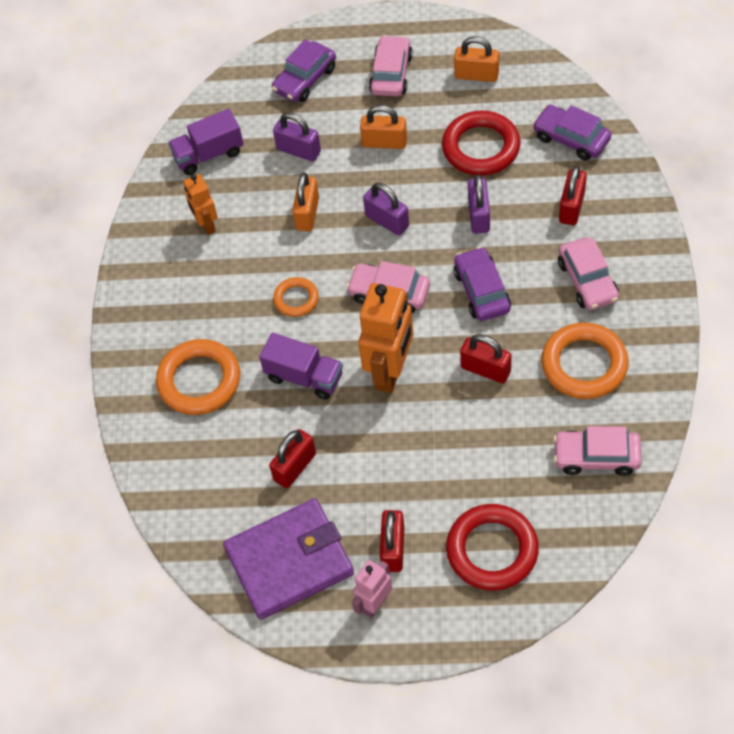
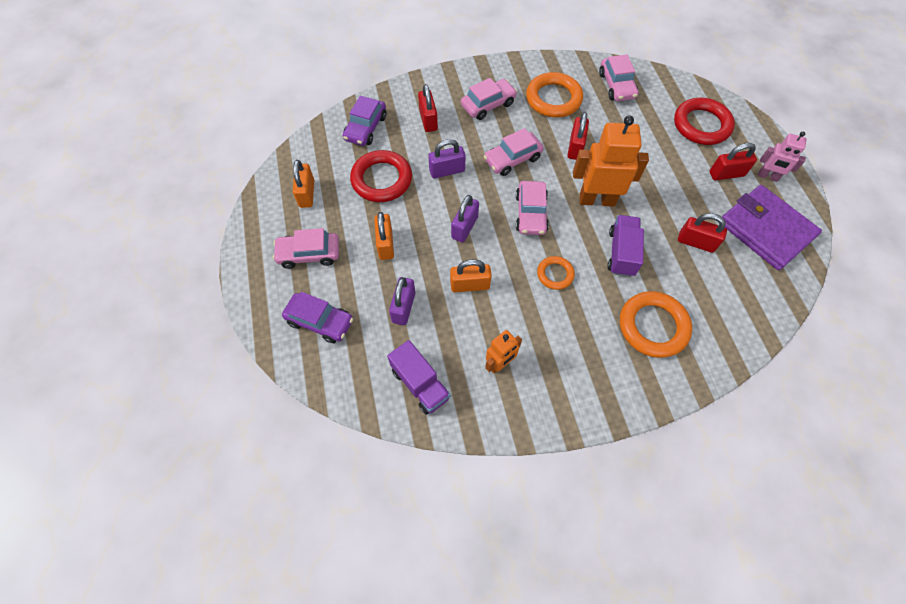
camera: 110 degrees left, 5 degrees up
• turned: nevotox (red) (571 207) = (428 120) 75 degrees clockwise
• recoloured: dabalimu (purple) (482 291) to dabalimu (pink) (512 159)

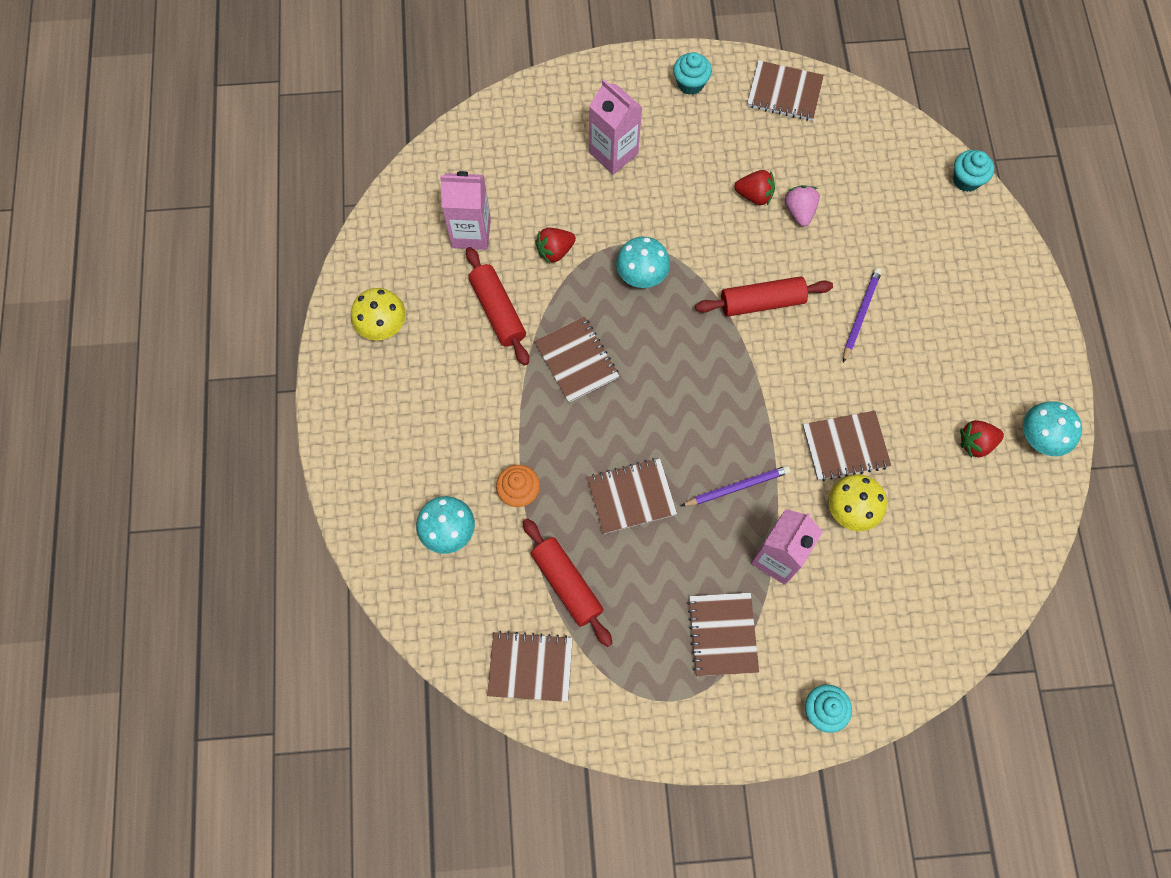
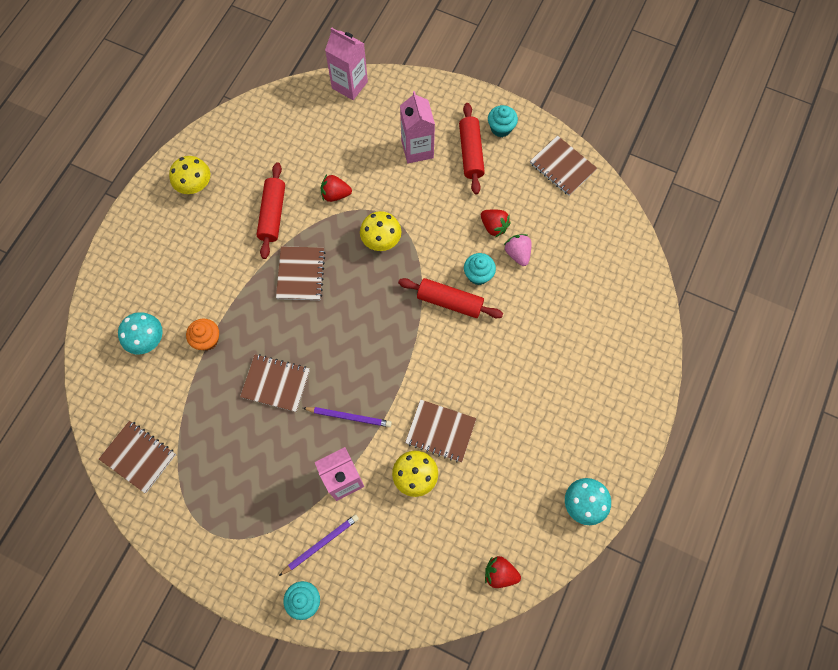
camera: 30 degrees right, 0 degrees up
• moved: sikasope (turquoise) (966 180) to (478 275)
• moved: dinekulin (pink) (471 233) to (349 85)
• turned: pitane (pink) (799 211) = (517 253) 45 degrees counterclockwise
• recoloured: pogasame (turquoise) (641 275) to pogasame (yellow) (381 240)
• moved: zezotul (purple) (860 315) to (320 544)
• moved: pitane (red) (976 443) to (500 573)
• moved: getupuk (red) (567 584) to (471 153)
• removed: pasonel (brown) (722 634)

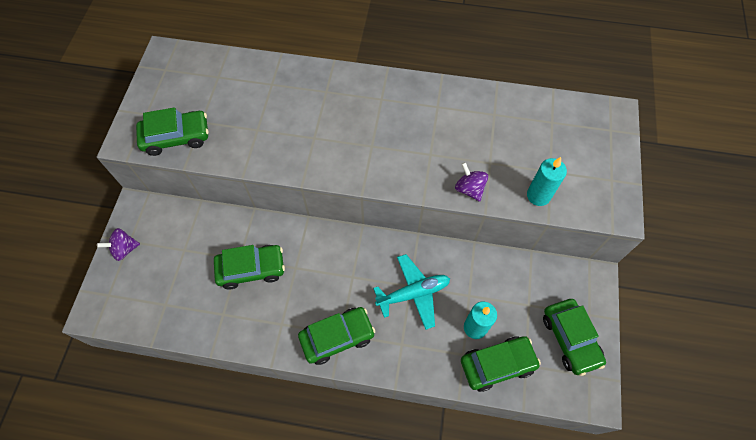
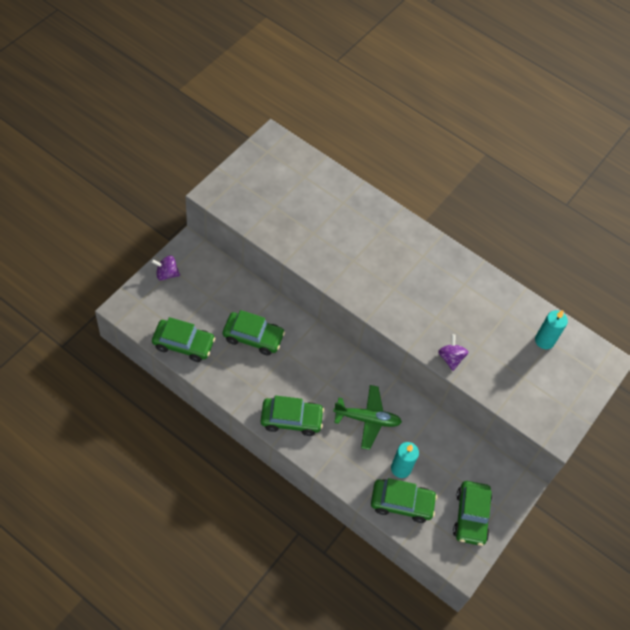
camera: 20 degrees right, 5 degrees down
• moved: dabalimu (green) (176 137) to (183 344)
• moved: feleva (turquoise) (538 195) to (544 340)
• recoloured: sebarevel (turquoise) (413 293) to sebarevel (green) (367 419)

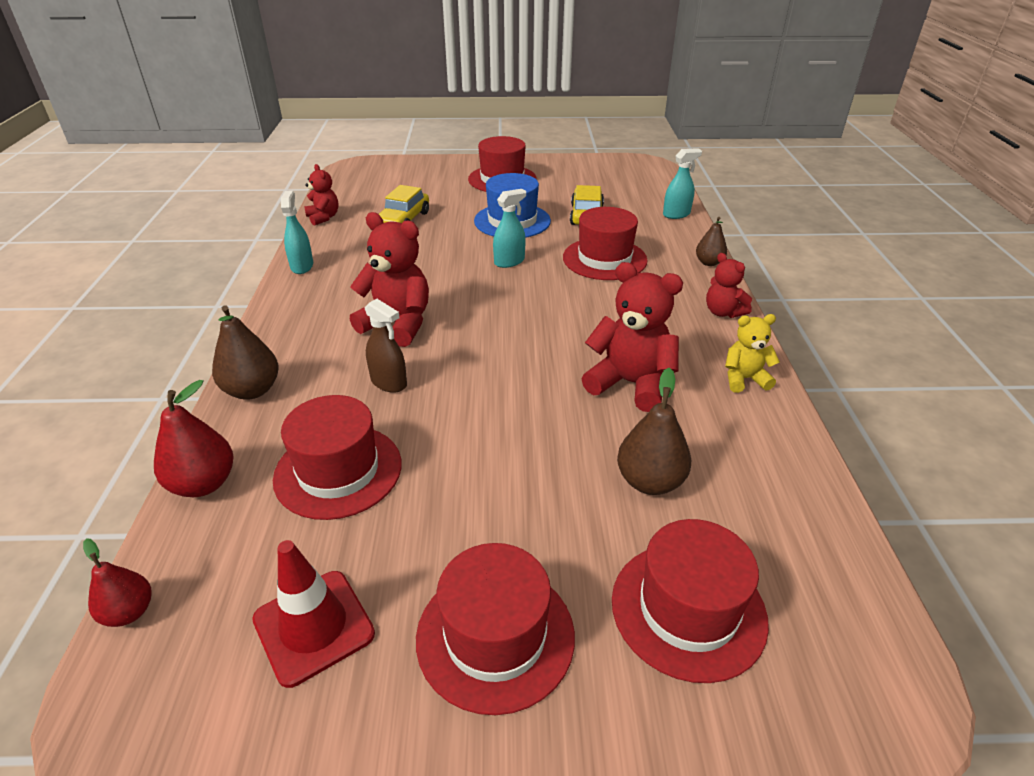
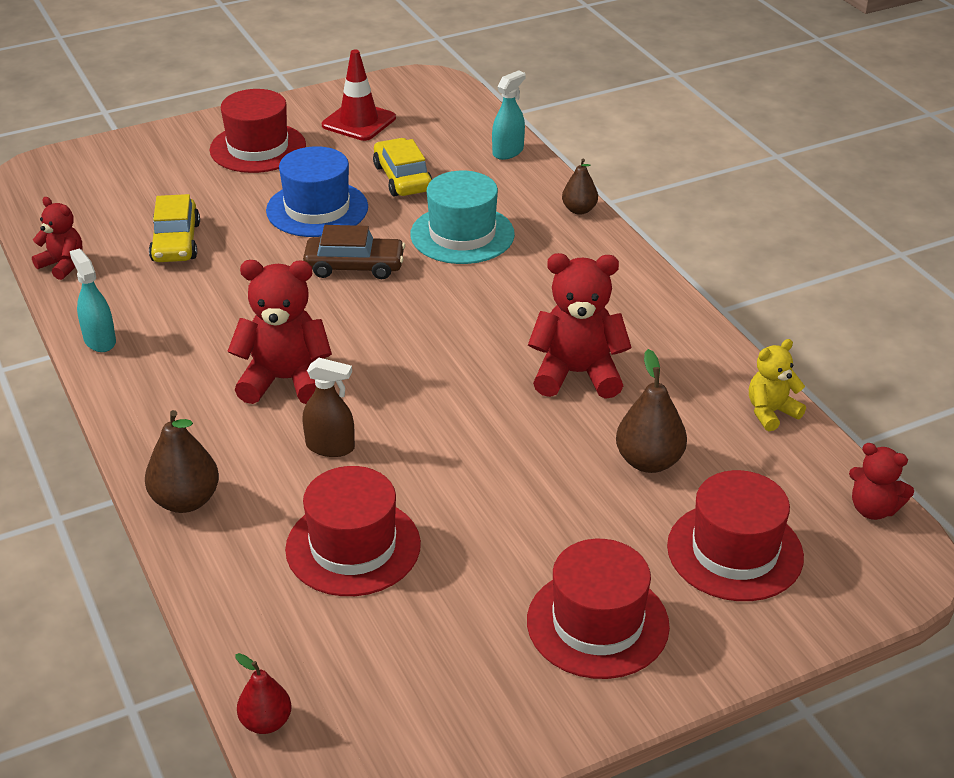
camera: 25 degrees left, 0 degrees up
• replaced: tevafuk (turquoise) (509 261) to dabalimu (brown) (354 266)
• recoloured: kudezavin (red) (604 259) to kudezavin (turquoise) (462 234)
• moved: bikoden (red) (723 312) to (873 509)
• moved: bikoden (yellow) (744 379) to (771 412)
• removed: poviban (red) (203 484)
• moved: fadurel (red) (313 626) to (359 122)

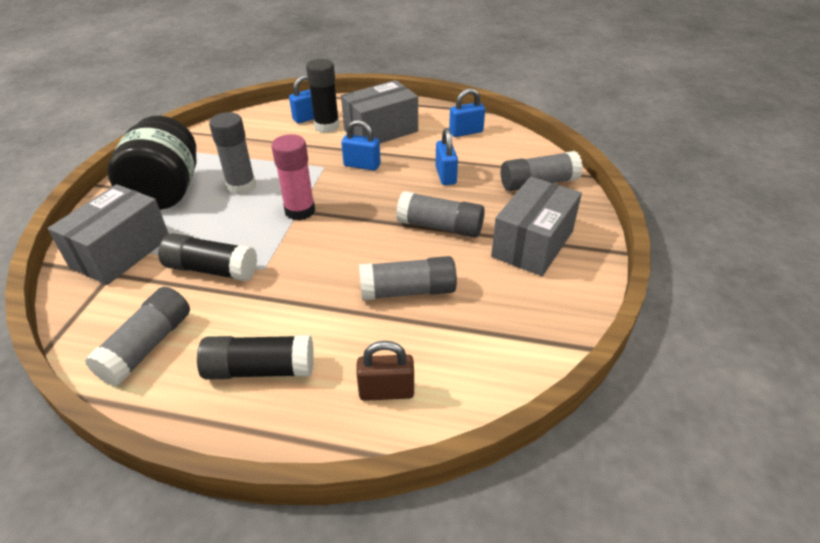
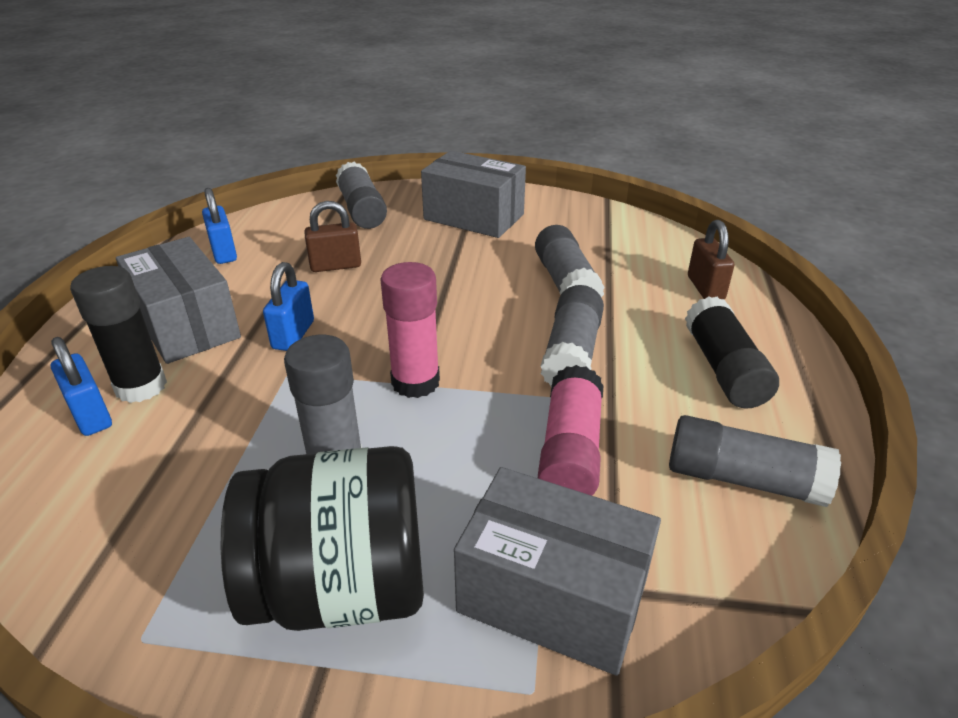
camera: 95 degrees left, 5 degrees down
• recoloured: nevotox (blue) (445 175) to nevotox (brown) (335 266)
• moved: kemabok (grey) (440 226) to (571 354)
• recoloured: kemabok (black) (211 269) to kemabok (pink) (570 451)

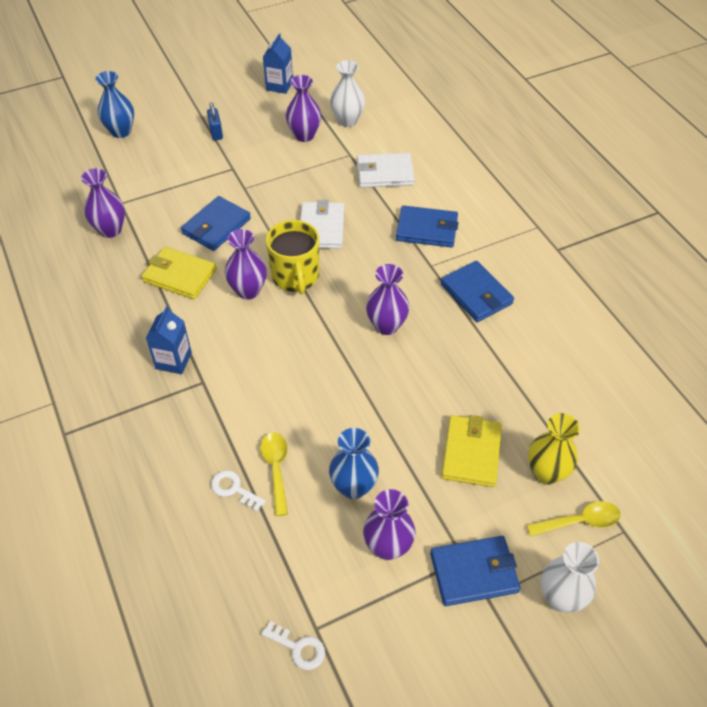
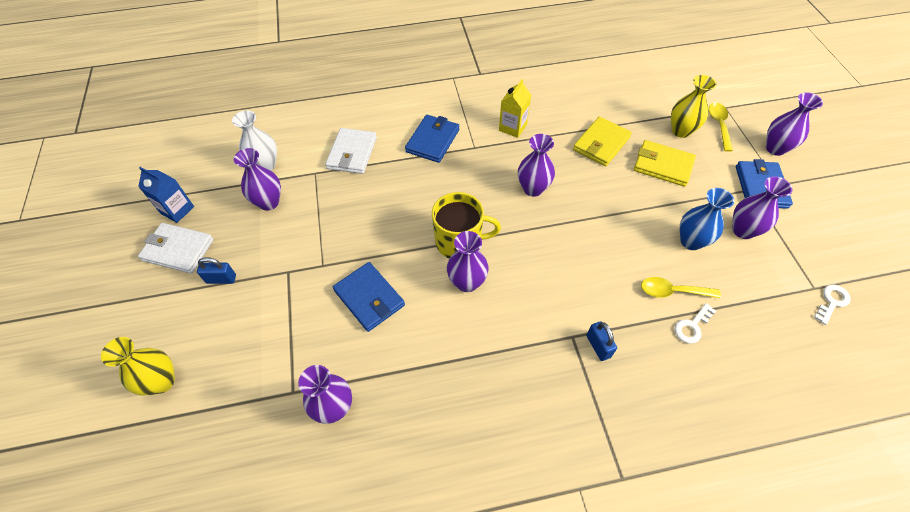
camera: 75 degrees left, 5 degrees up
• recoloured: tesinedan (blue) (121 131) to tesinedan (yellow) (162 381)
• moved: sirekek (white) (321 228) to (178 250)
• moved: sirekek (yellow) (179 275) to (601 144)
• replaced: sirekek (blue) (476 294) to dinekulin (yellow) (512 127)
• removed: dinekulin (blue) (173 360)
• recoloured: tesinedan (white) (561 597) to tesinedan (purple) (775 148)
• added: nevotox (blue) (598 346)

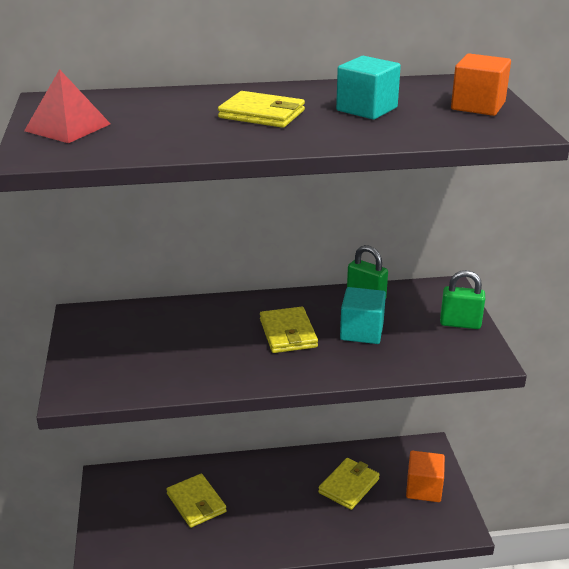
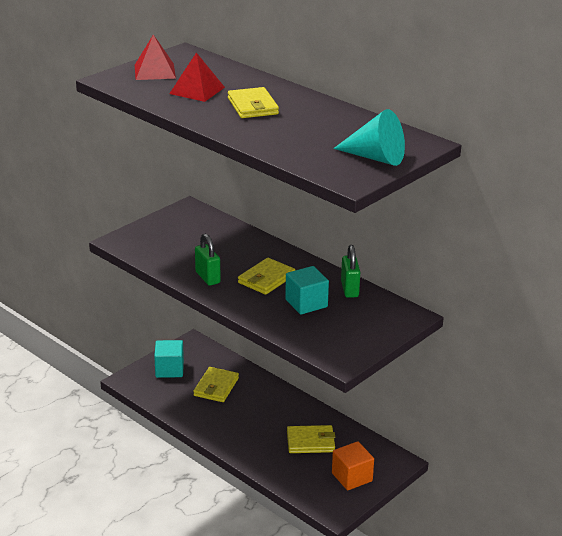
camera: 50 degrees right, 0 degrees up
• replaced: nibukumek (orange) (478 106) to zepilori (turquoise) (375 158)
• moved: nibukumek (turquoise) (366 109) to (169 369)
• moved: nevotox (green) (460 324) to (207 277)
• added: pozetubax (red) (197 90)

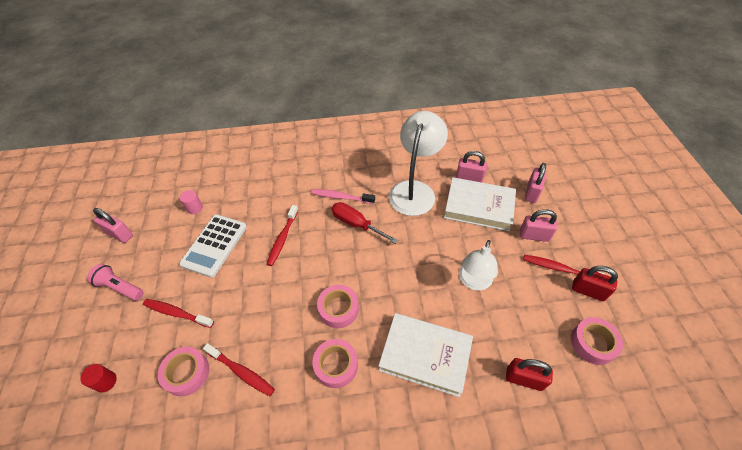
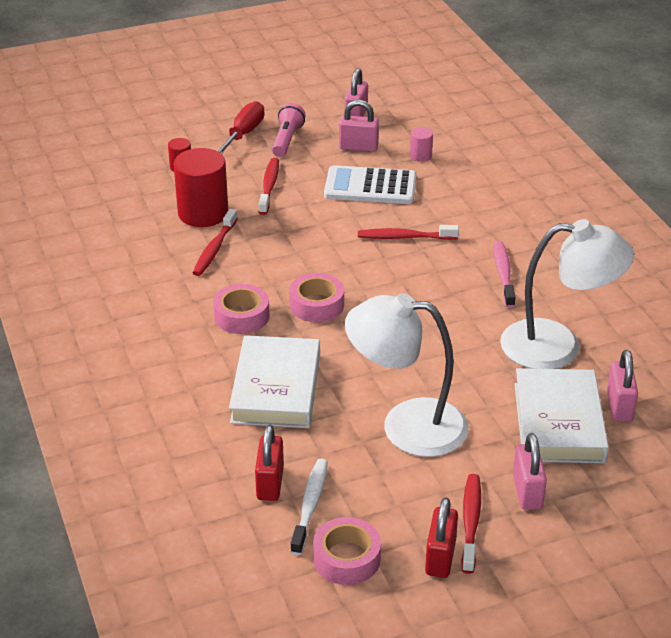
camera: 75 degrees right, 15 degrees down
• moved: nevotox (pink) (532 192) to (358 147)
• moved: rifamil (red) (356 224) to (244 134)
• resized: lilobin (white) (473 282) = (406 425) x1.56
• replaced: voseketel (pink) (187 373) to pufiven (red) (203 213)
• added: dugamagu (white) (310 505)

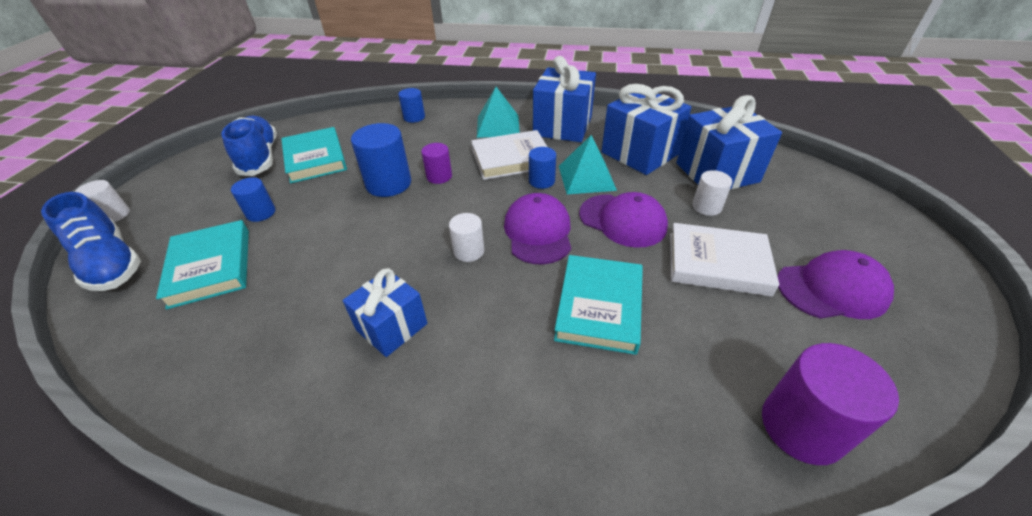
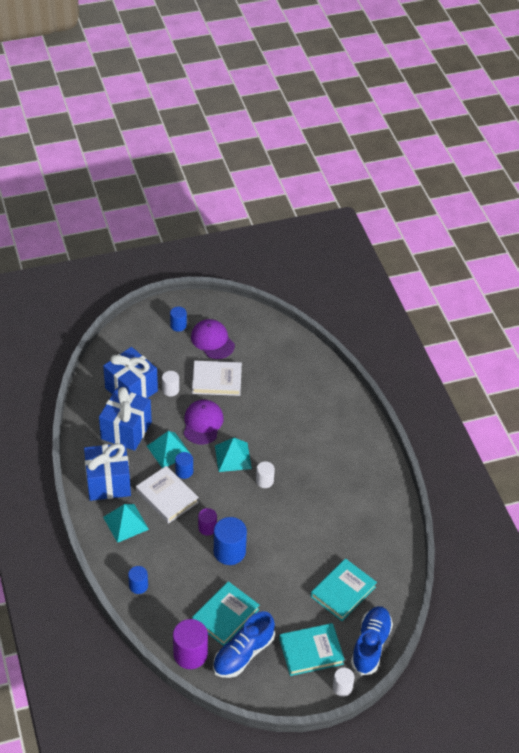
camera: 120 degrees left, 5 degrees up
• moved: pufiven (blue) (261 213) to (178 325)
• replaced: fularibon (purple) (538 232) to pozetubax (turquoise) (233 457)
• turned: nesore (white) (717 263) = (217 380) 75 degrees counterclockwise
• moved: nesore (turquoise) (599 306) to (311 651)
• removed: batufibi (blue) (392 327)
• moved: pufiven (purple) (801 427) to (190 654)

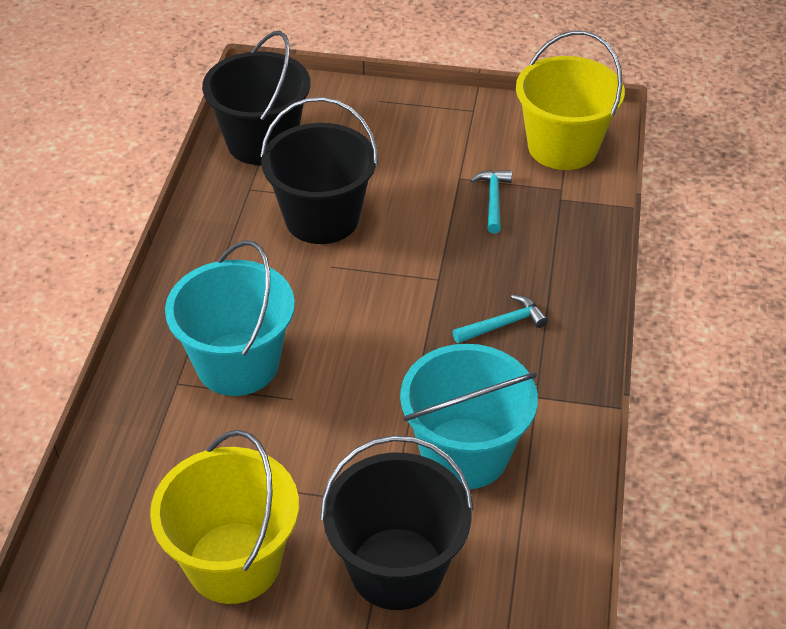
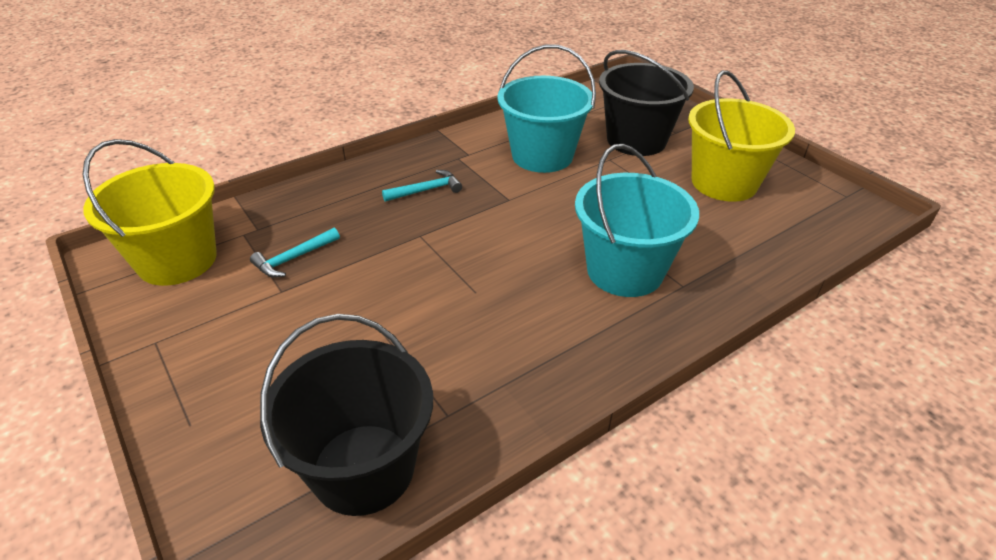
camera: 135 degrees left, 5 degrees down
• removed: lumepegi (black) (322 218)
• turned: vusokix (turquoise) (503 324) = (426 190) 135 degrees clockwise

